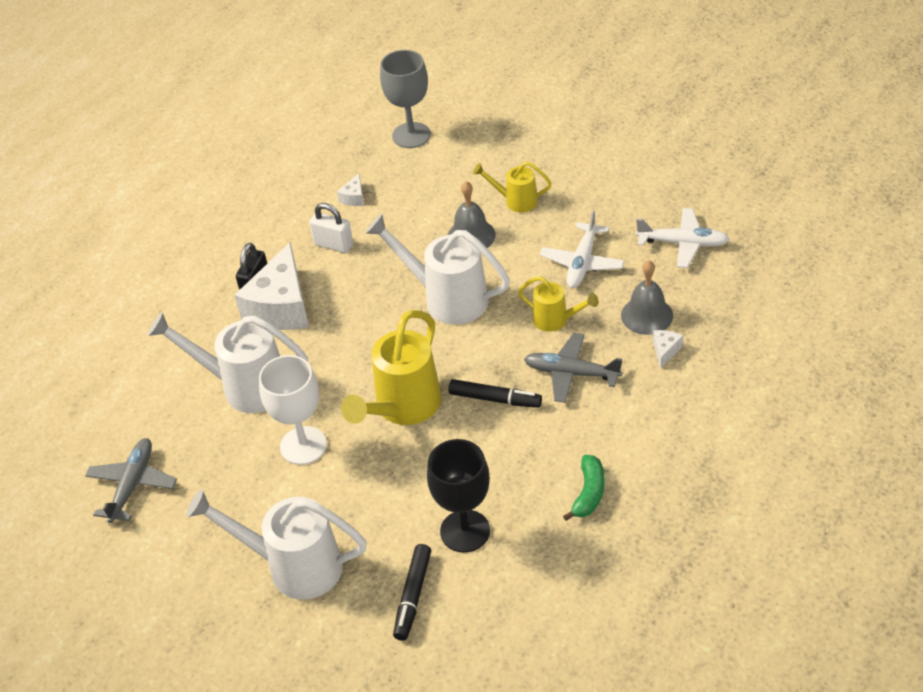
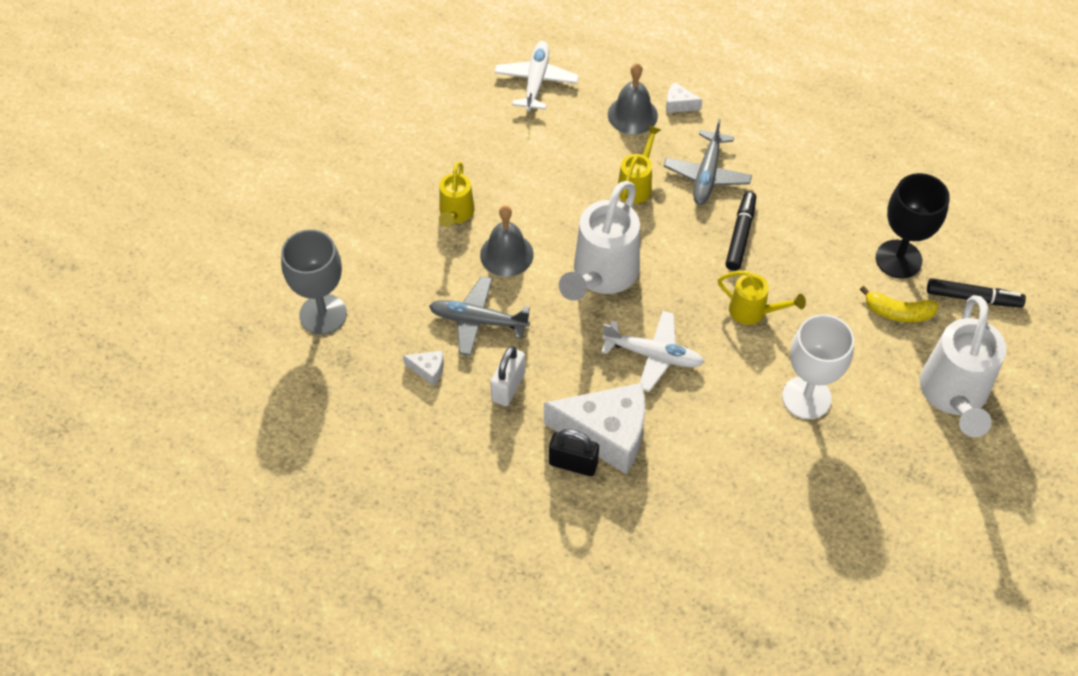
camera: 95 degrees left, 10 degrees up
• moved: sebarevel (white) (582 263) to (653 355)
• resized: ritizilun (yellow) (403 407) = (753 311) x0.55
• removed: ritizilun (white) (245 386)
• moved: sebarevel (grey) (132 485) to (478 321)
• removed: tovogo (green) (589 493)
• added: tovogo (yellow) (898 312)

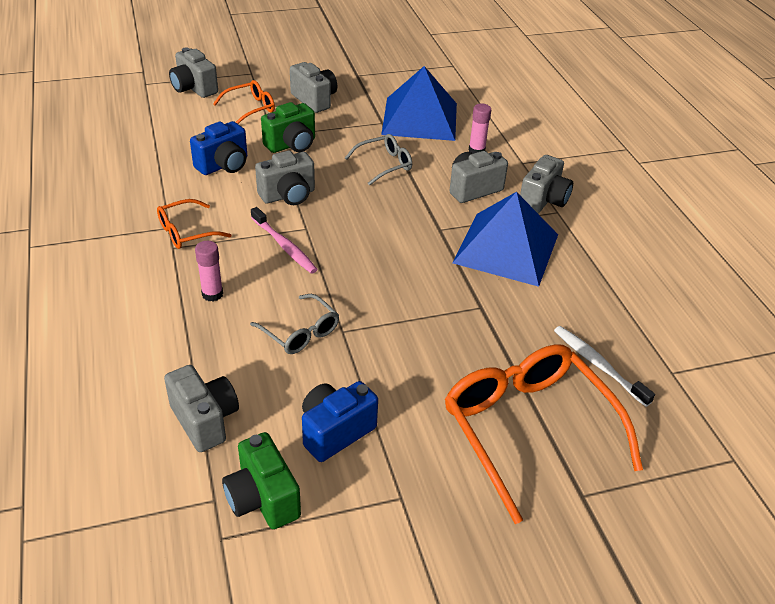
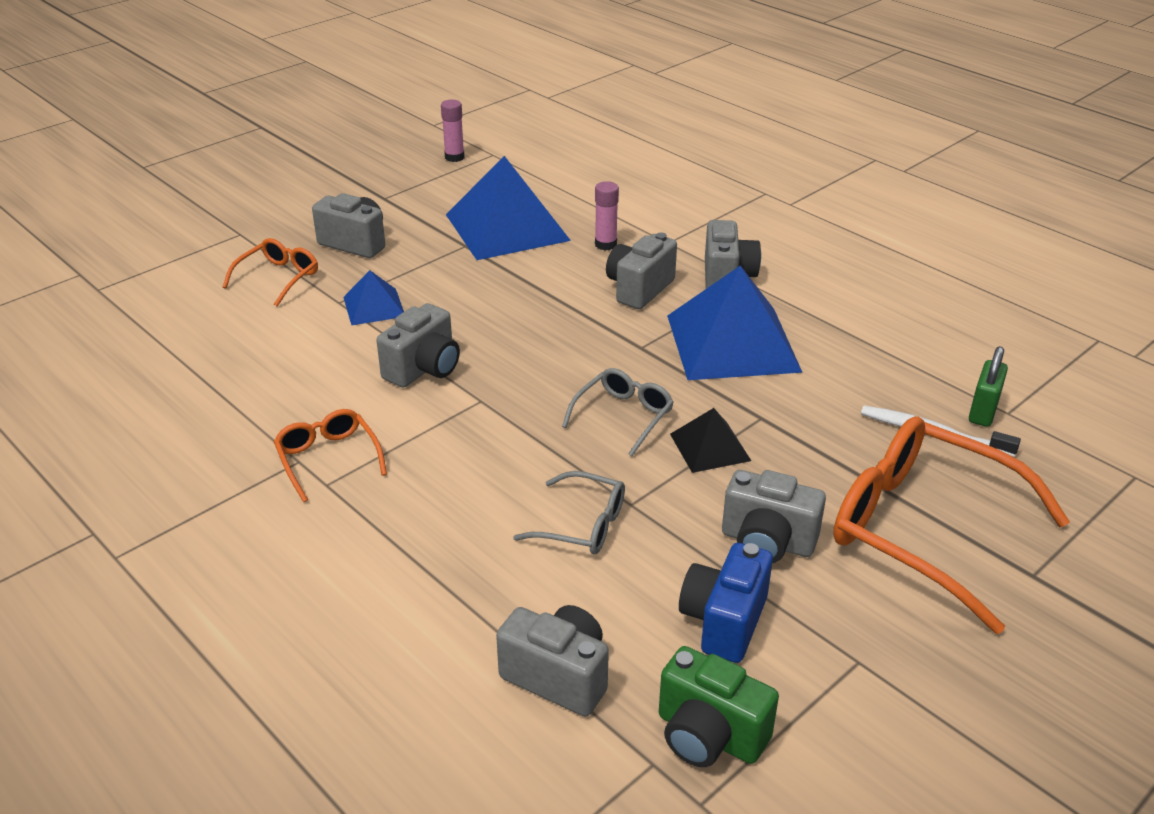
camera: 25 degrees left, 5 degrees down
• moved: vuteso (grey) (194 88) to (767 542)
• replaced: vuteso (green) (292 145) to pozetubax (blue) (374 306)
• removed: vuteso (blue) (224 165)
• moved: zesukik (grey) (384 164) to (623 416)
• turned: zesukik (orange) (186 232) = (328 459) 120 degrees clockwise
• removed: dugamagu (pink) (284 246)
• moved: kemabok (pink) (212 294) to (454 157)
• added: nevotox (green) (983 412)
• added: pozetubax (black) (710 447)

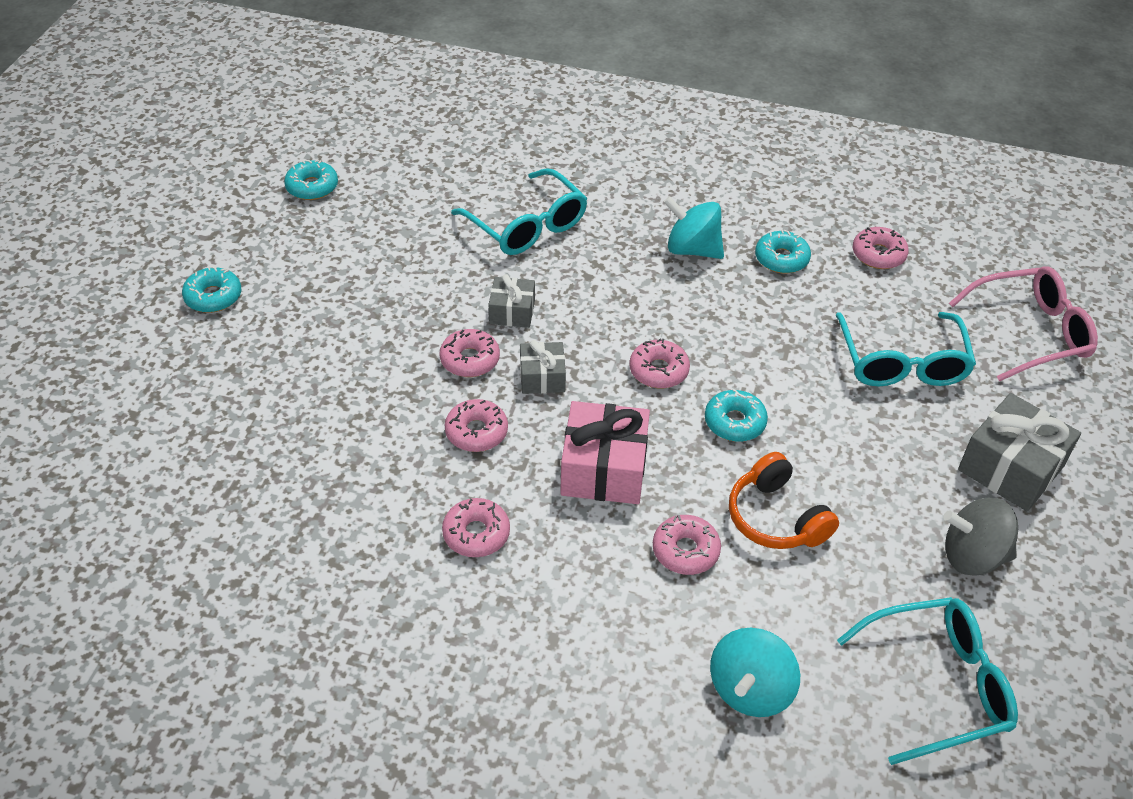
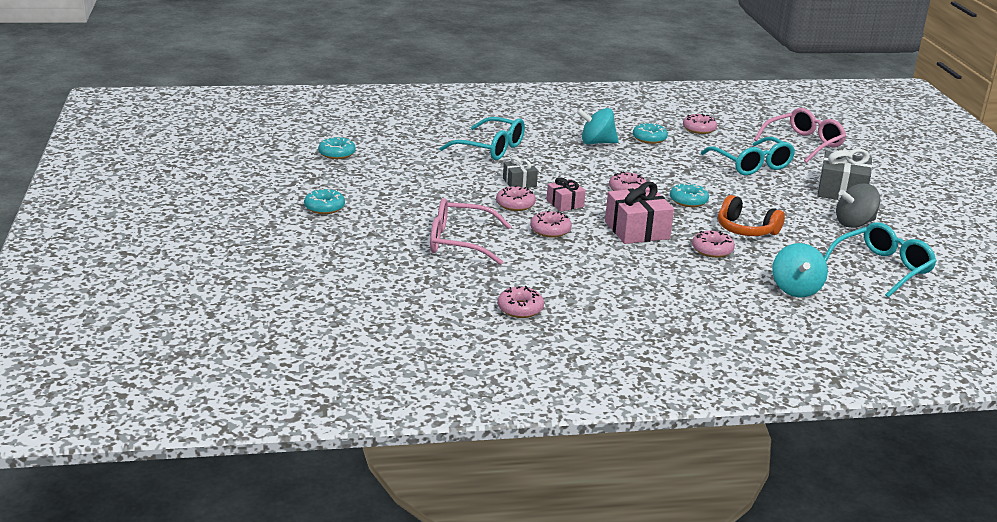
camera: 25 degrees left, 20 degrees down
• recoloured: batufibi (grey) (542 377) to batufibi (pink) (565 203)
• moved: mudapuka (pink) (476 534) to (520 309)
• added: zesukik (pink) (459 242)

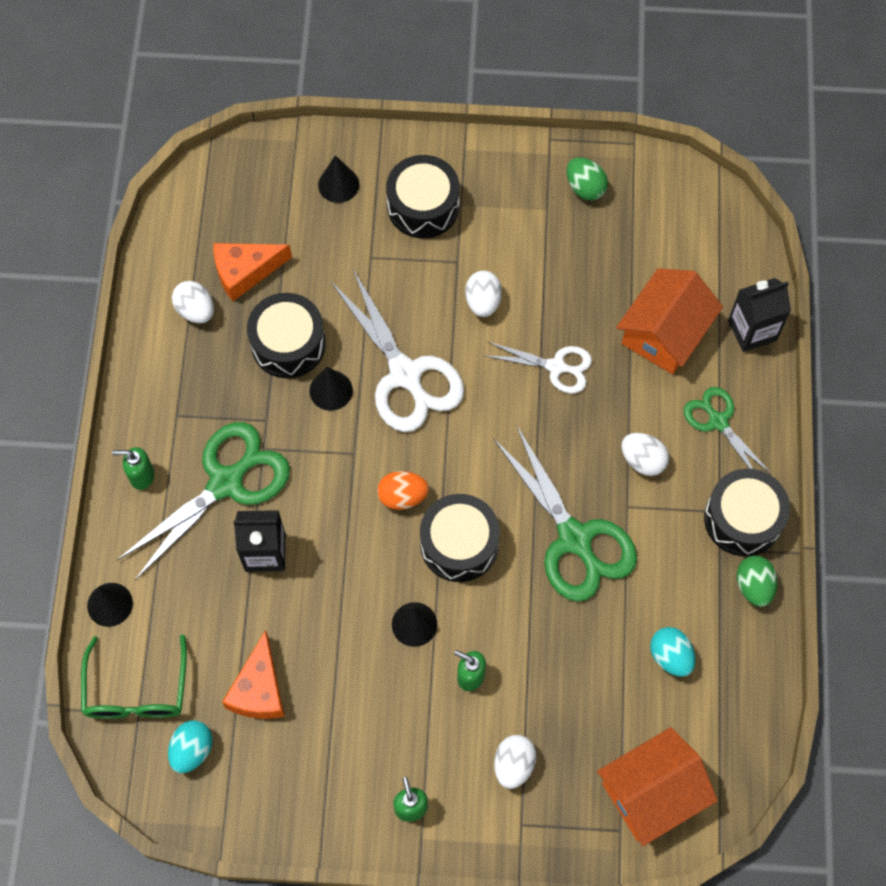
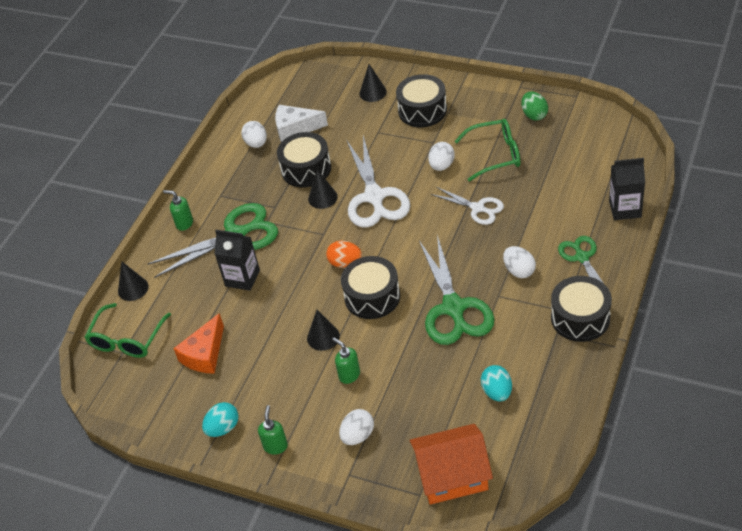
camera: 25 degrees right, 20 degrees down
• recoloured: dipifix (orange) (245 272) to dipifix (white) (295 128)
• removed: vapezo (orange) (665 333)
• removed: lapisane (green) (753 586)
• moved: lapisane (turquoise) (192 750) to (223 428)
• added: zesukik (green) (495 155)

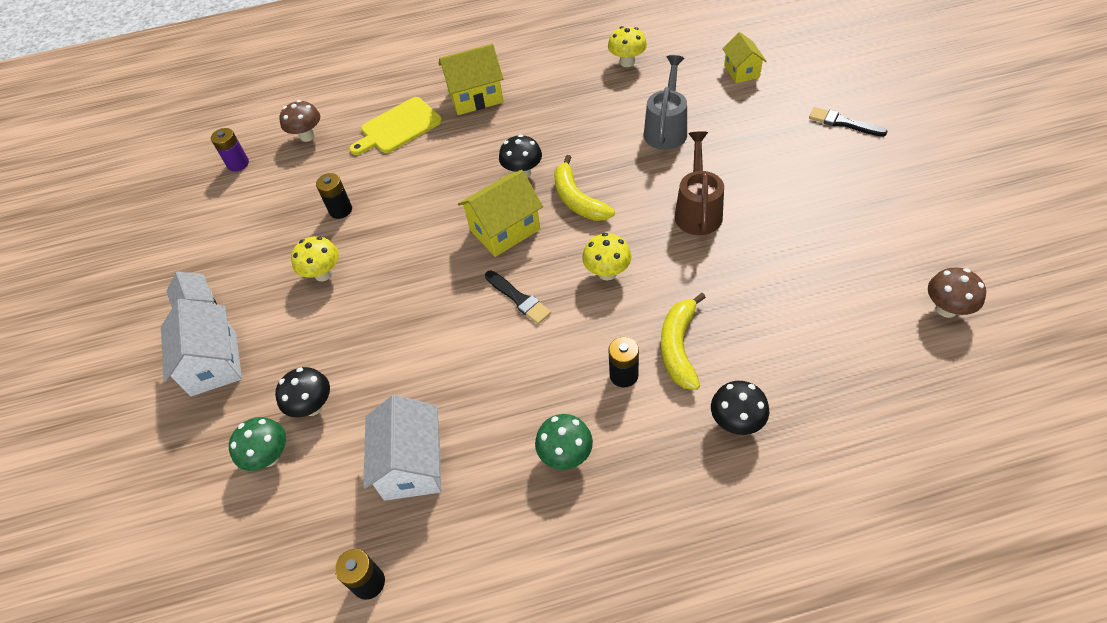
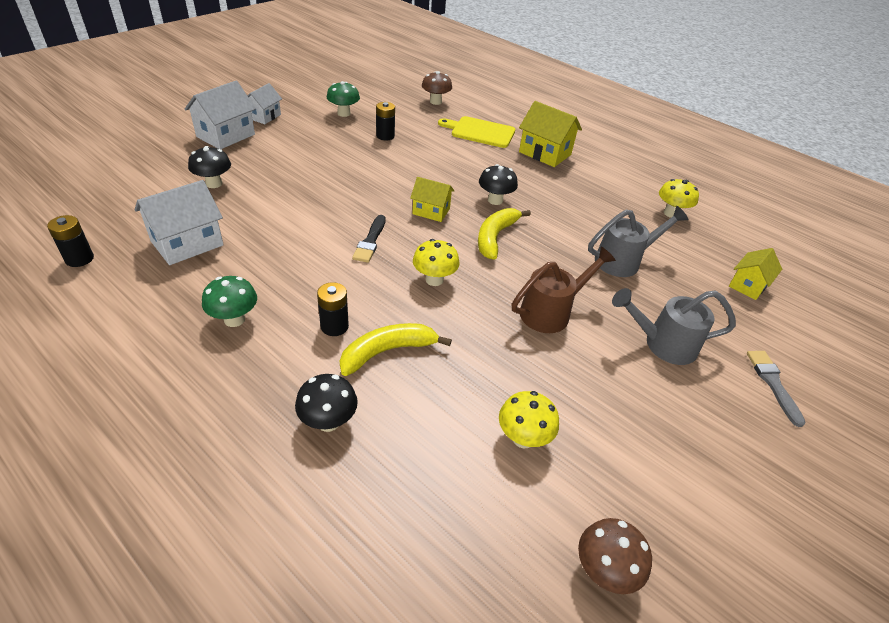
camera: 45 degrees right, 10 degrees down
• recoloured: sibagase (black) (843 123) to sibagase (grey) (773 383)
• removed: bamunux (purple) (238 164)
• resized: vapezo (yellow) (505 230) = (431 211) x0.63
• moved: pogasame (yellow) (323 274) to (523 438)
• moved: pogasame (green) (269 456) to (344 113)
• added: ritizilun (grey) (663 344)

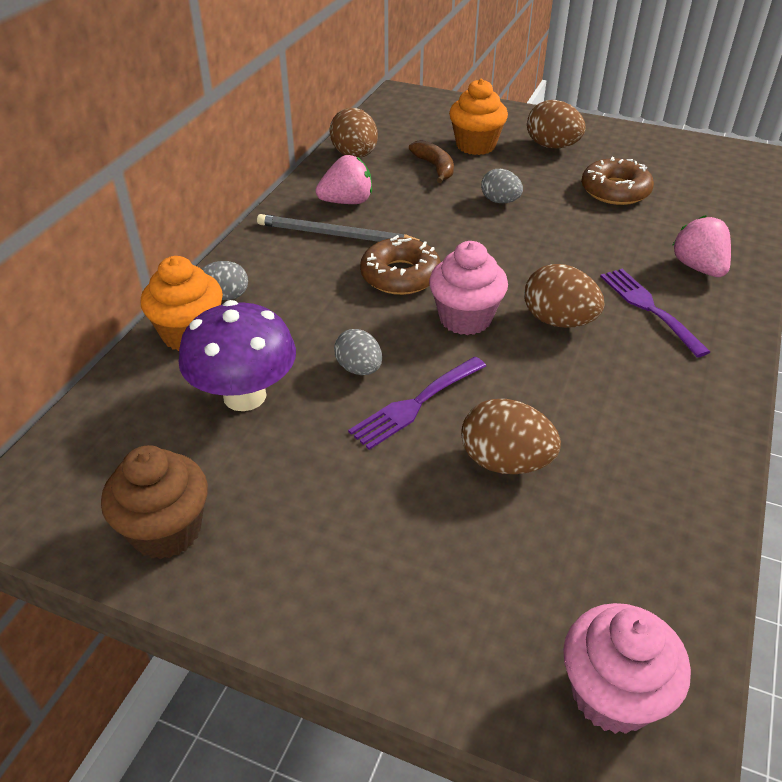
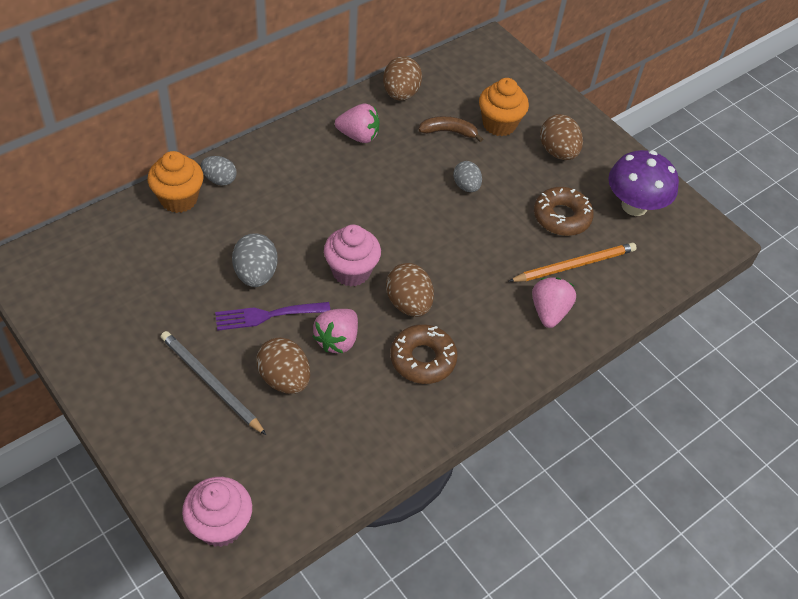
camera: 25 degrees right, 10 degrees up
• turned: tovogo (brown) (435 167) = (448 132) 90 degrees counterclockwise
• moved: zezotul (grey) (336 235) to (211 383)
• moved: mudapuka (brown) (400 276) to (423 359)
• removed: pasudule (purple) (648 307)
• moved: pogasame (purple) (244 396) to (634 206)
• resized: lapisane (grey) (359 369) = (256 274) x1.51
• removed: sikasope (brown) (166 531)
• added: zezotul (orange) (574 265)
• added: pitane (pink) (337 340)

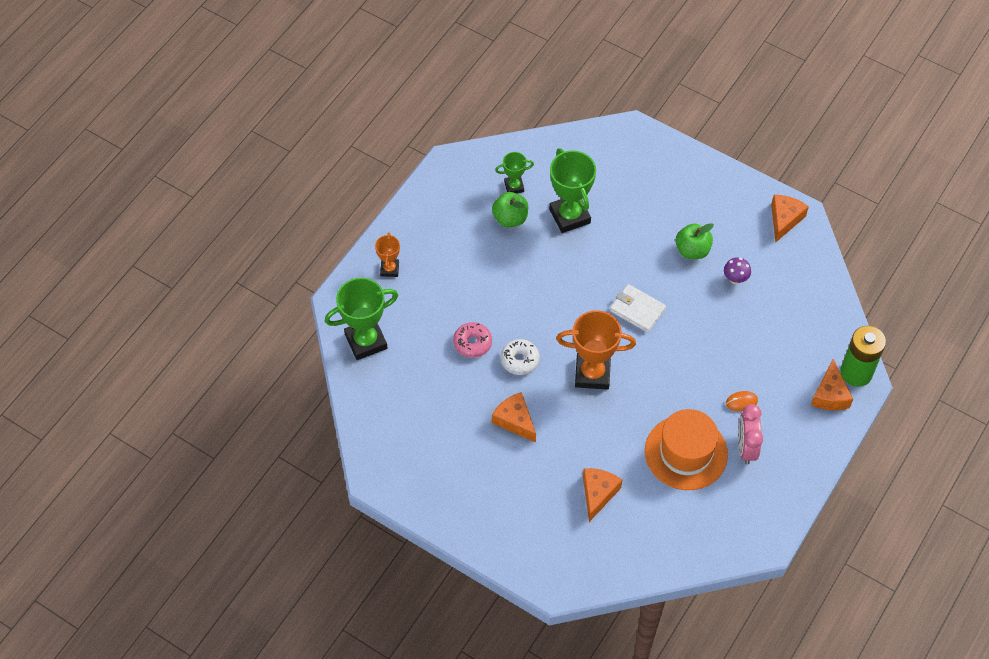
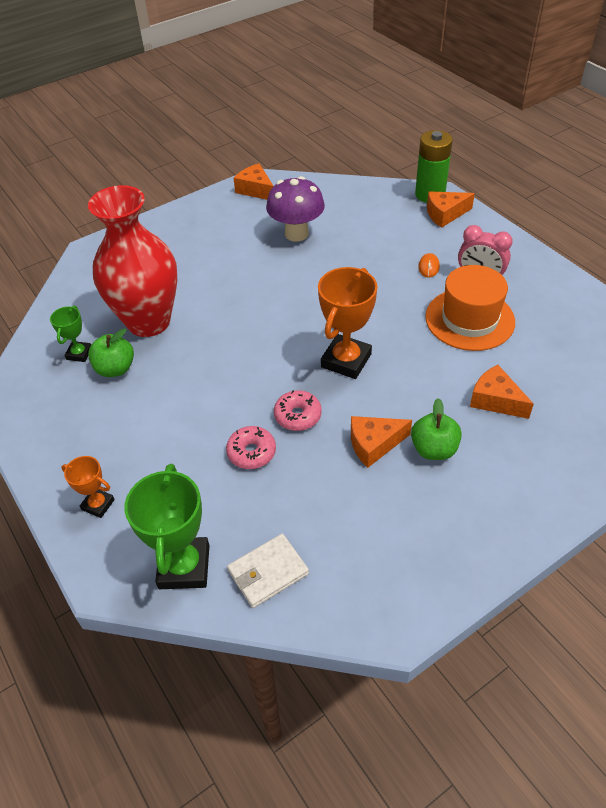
camera: 65 degrees left, 10 degrees down
• replaced: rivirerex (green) (569 216) to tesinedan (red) (148 321)
• moved: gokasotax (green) (692 250) to (434 449)
• resized: pogasame (purple) (735 279) = (296 234) x2.08
• moved: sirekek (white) (637 310) to (268 572)
• recoloured: mudapuka (white) (520 360) to mudapuka (pink) (298 416)
• turned: dipifix (orange) (830 395) = (445 214) 135 degrees clockwise

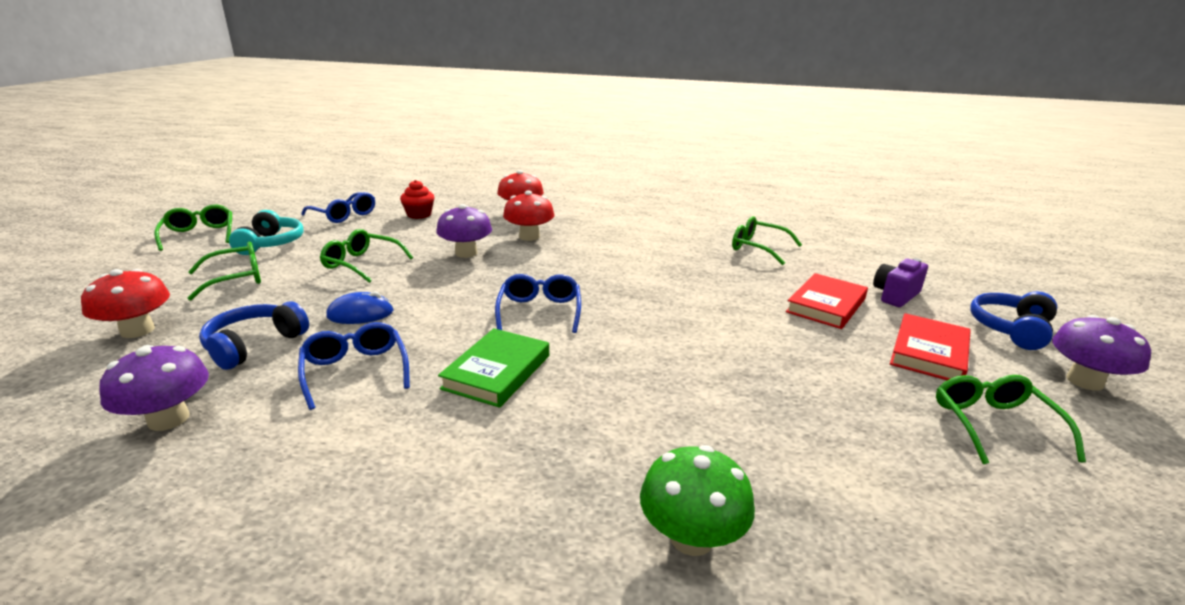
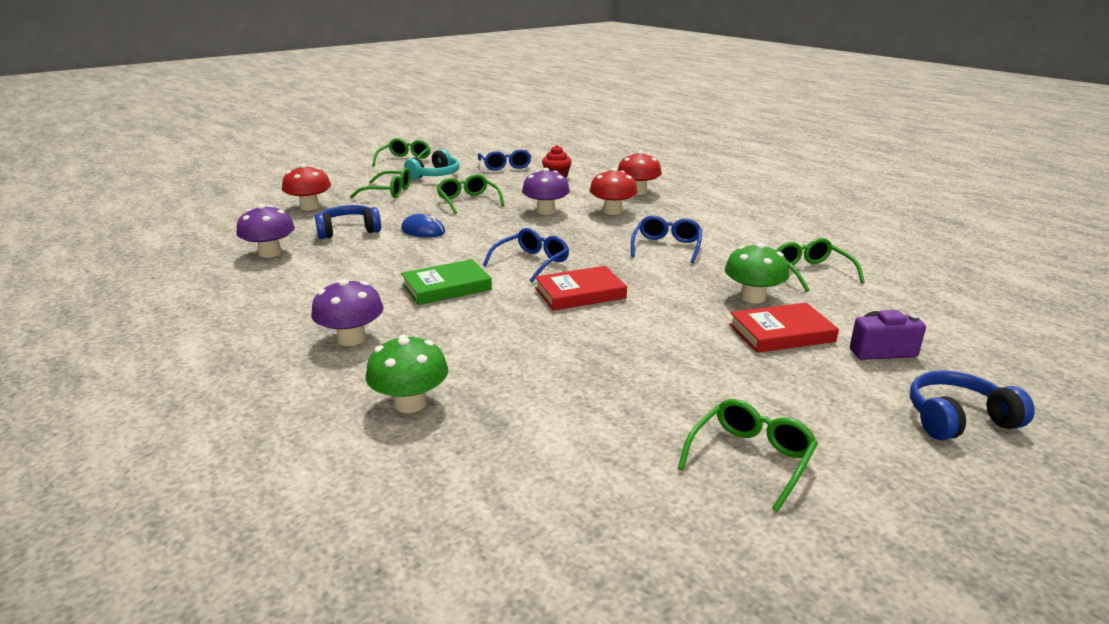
camera: 40 degrees right, 0 degrees up
• moved: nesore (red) (929 352) to (580 293)
• moved: pogasame (purple) (1084 381) to (351 339)
• moved: zesukik (blue) (355 371) to (666 247)
• added: pogasame (green) (753 297)

